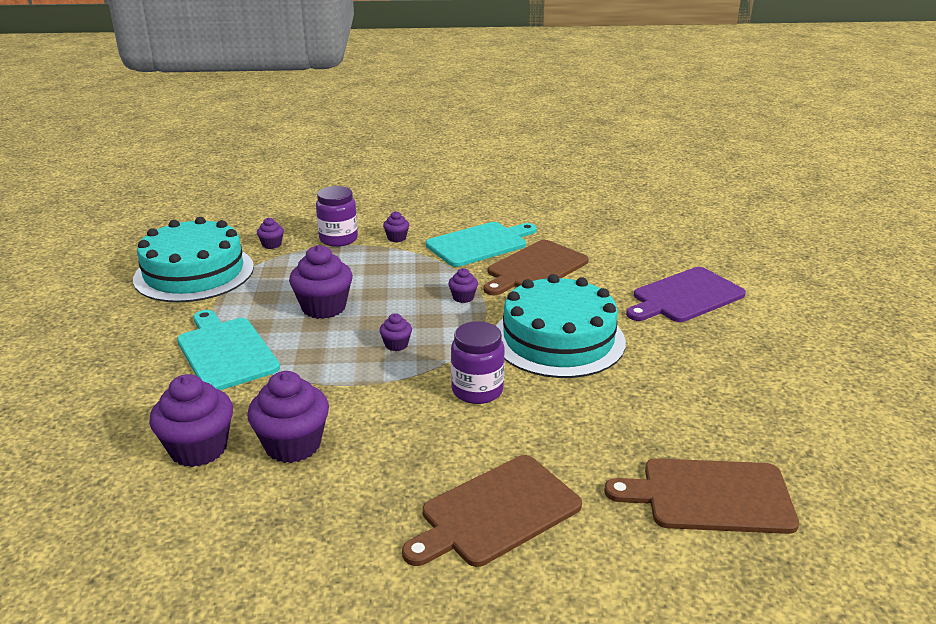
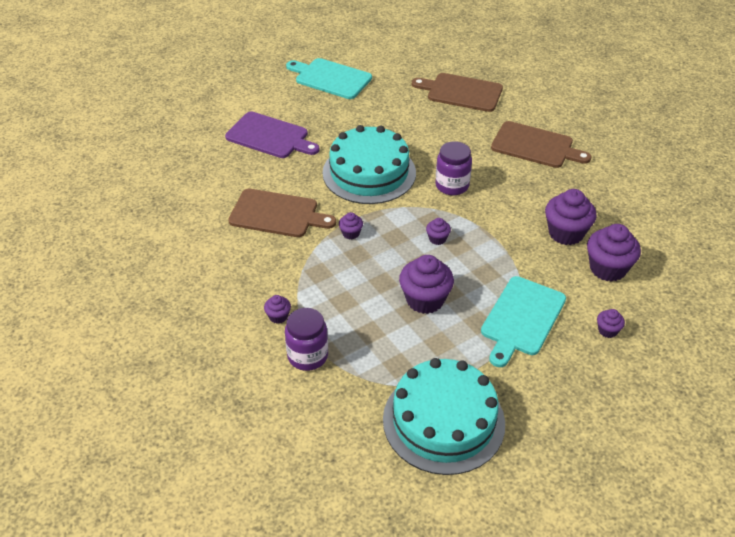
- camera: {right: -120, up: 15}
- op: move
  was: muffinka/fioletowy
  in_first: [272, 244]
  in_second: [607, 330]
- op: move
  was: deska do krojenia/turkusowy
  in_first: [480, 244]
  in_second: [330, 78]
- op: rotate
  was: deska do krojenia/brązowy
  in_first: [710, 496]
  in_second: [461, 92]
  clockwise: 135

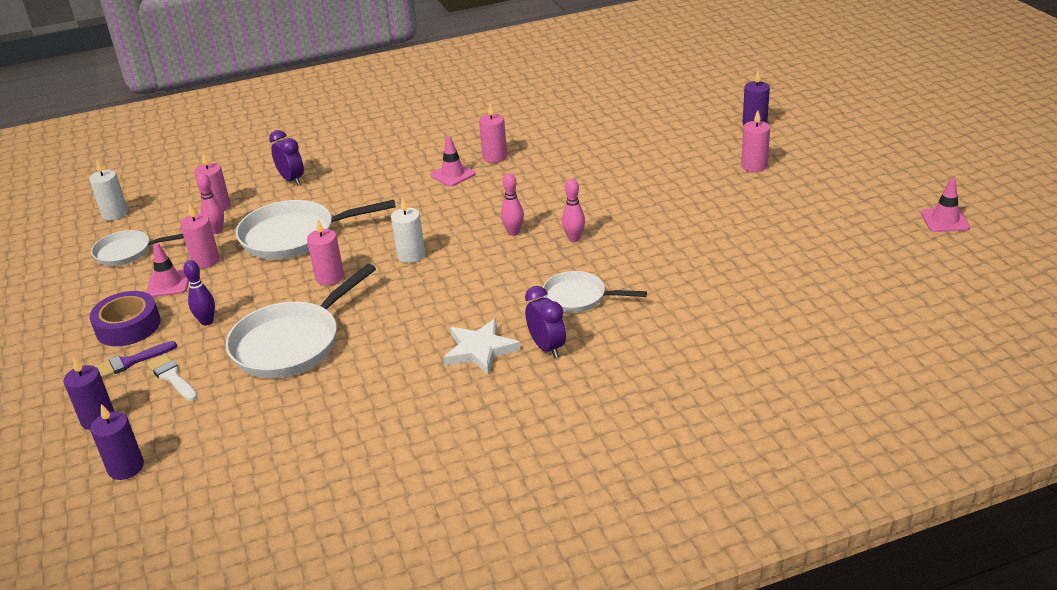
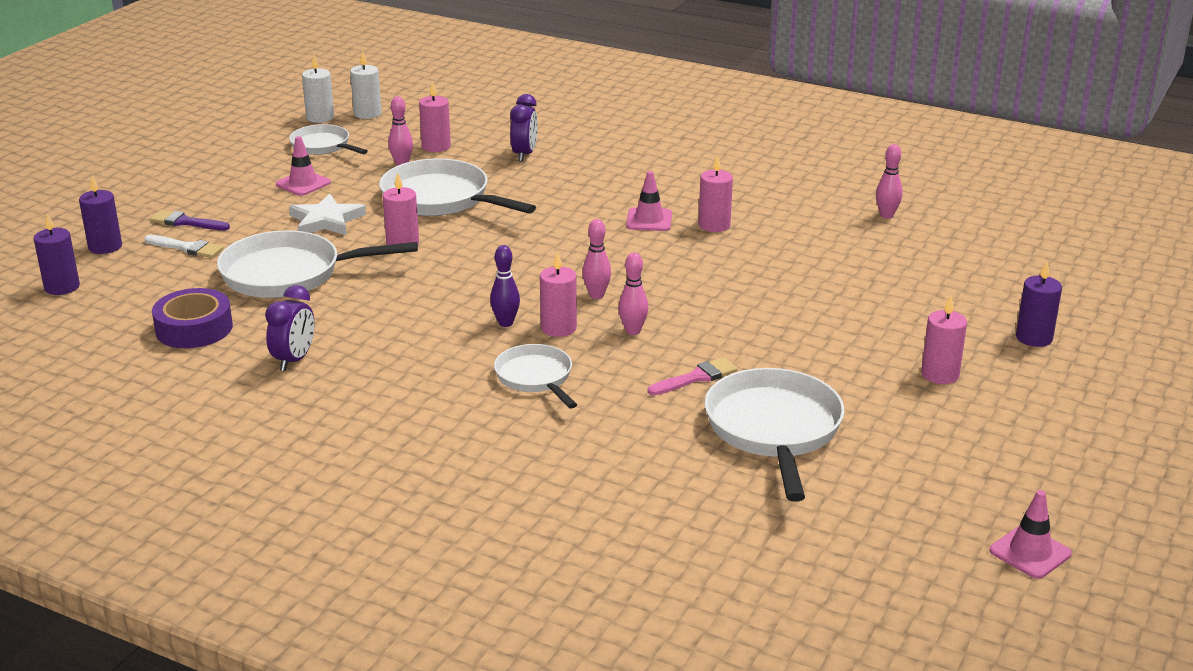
- camera: {right: 45, up: -5}
- op: move
  was: świeca/biały
  in_first: [411, 255]
  in_second: [320, 117]
- op: move
  was: świeca/różowy
  in_first: [205, 261]
  in_second: [558, 328]
- op: move
  was: kręgiel/fioletowy
  in_first: [207, 321]
  in_second: [505, 323]
- op: move
  was: budzik/fioletowy
  in_first: [547, 347]
  in_second: [294, 360]
- op: move
  was: taśma klejąca/fioletowy
  in_first: [128, 326]
  in_second: [194, 328]
- op: move
  was: gwiazda/biały
  in_first: [480, 350]
  in_second: [326, 220]
- op: rotate
  was: pędzel/biały
  in_first: [172, 377]
  in_second: [187, 248]
  clockwise: 105
- op: insert
  now: kręgiel/różowy
  in_second: [886, 215]
- op: insert
  now: pędzel/różowy
  in_second: [696, 377]
- op: insert
  now: patelnia/biały
  in_second: [774, 430]

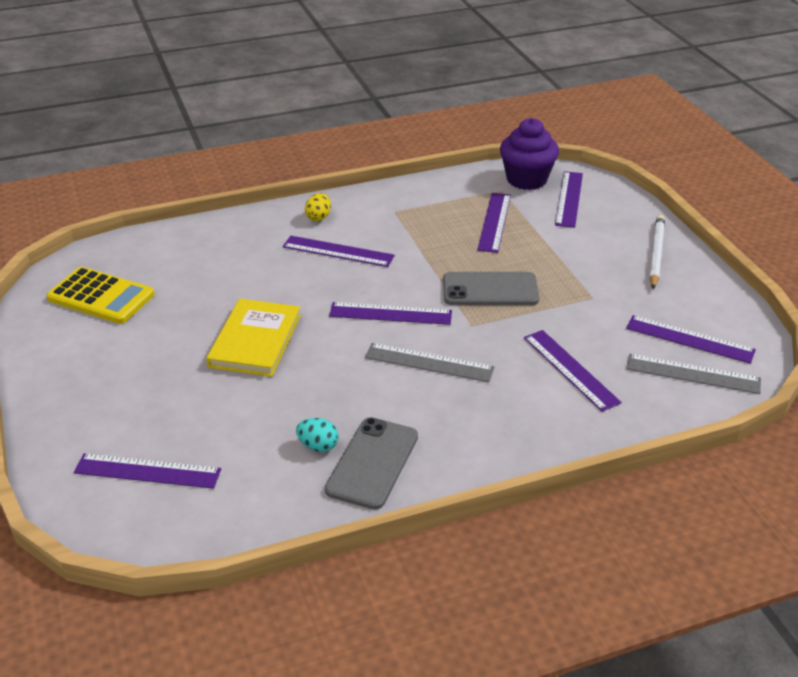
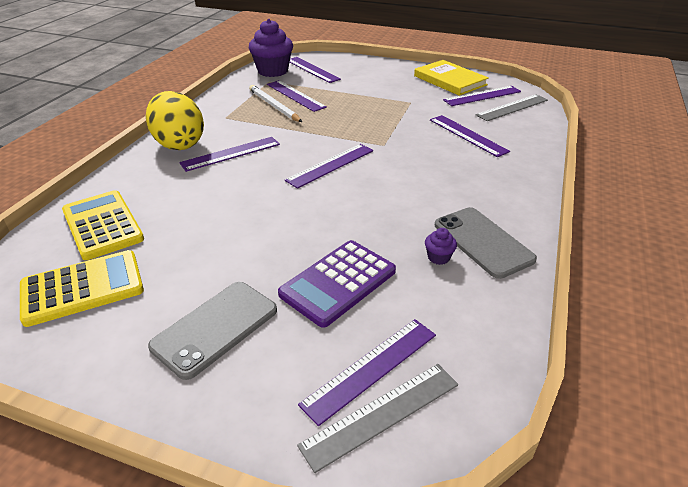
- camera: {right: -50, up: 0}
- op: resize
  was: jajko/żółty
  in_first: [318, 217]
  in_second: [179, 144]
  ratio: 2.32
- op: move
  was: ołówek/biały
  in_first: [656, 254]
  in_second: [274, 106]
- op: move
  was: telefon/szary
  in_first: [490, 290]
  in_second: [215, 328]
- op: move
  was: książka/żółty
  in_first: [255, 341]
  in_second: [450, 80]
- op: rotate
  was: linijka/fioletowy
  in_first: [570, 369]
  in_second: [467, 135]
  clockwise: 45
- op: move
  was: linijka/szary
  in_first: [429, 362]
  in_second: [381, 414]
- op: replace
  was: jajko/turkusowy
  now: muffinka/fioletowy
  in_first: [318, 446]
  in_second: [438, 257]
- op: insert
  now: kalkulator/żółty
  in_second: [102, 225]
- op: insert
  now: kalkulator/fioletowy
  in_second: [338, 283]

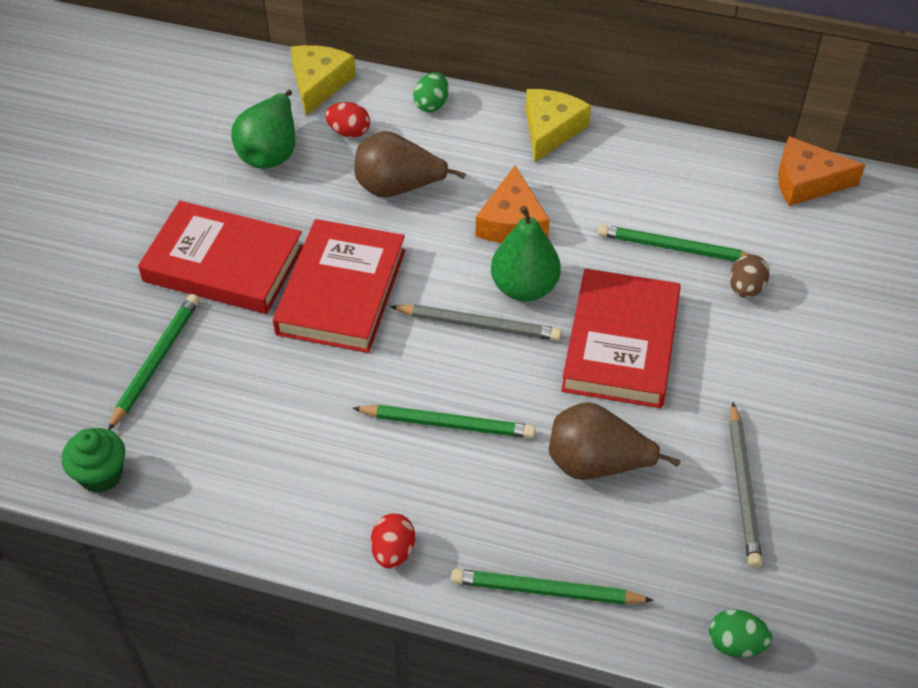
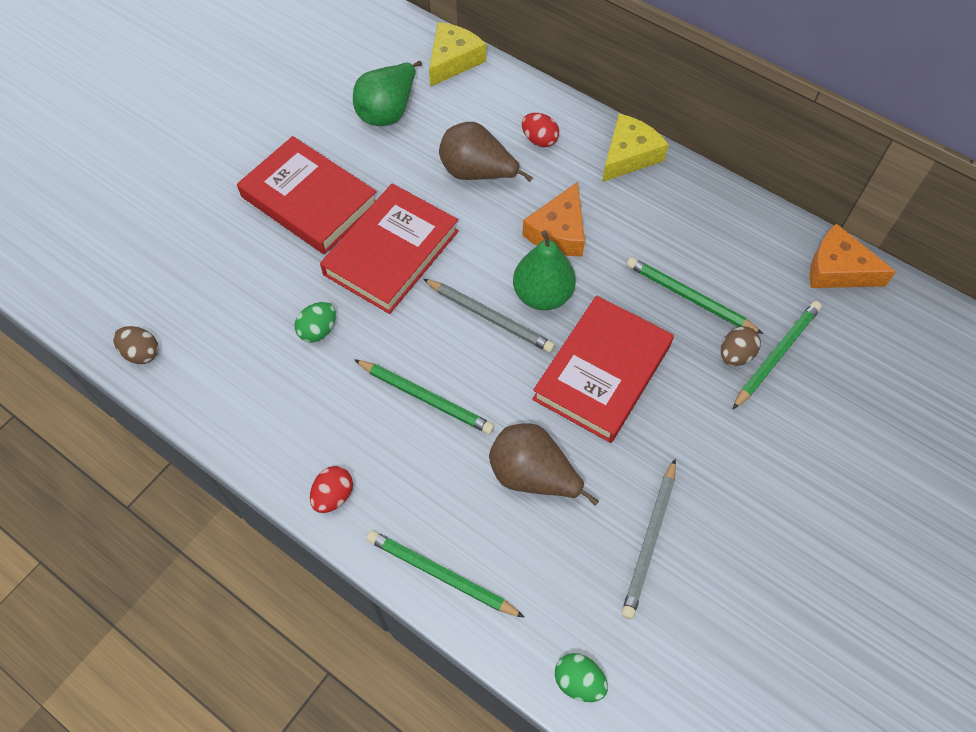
- camera: {right: 20, up: 10}
- op: move
  was: jajko/zielony
  in_first: [431, 105]
  in_second: [318, 330]
- op: move
  was: jajko/czerwony
  in_first: [349, 132]
  in_second: [539, 140]
- op: move
  was: ołówek/zielony
  in_first: [156, 362]
  in_second: [776, 355]
- op: replace
  was: muffinka/zielony
  now: jajko/brązowy
  in_first: [101, 475]
  in_second: [141, 353]

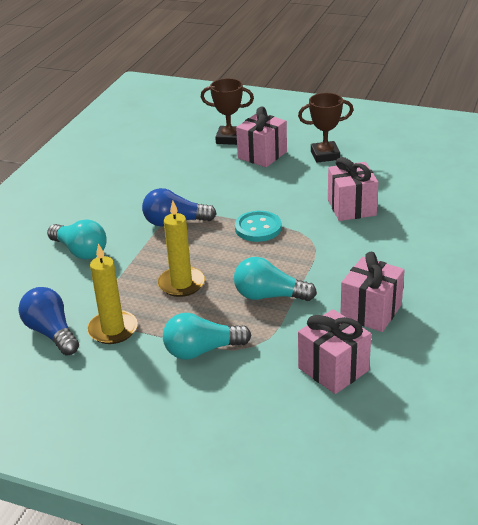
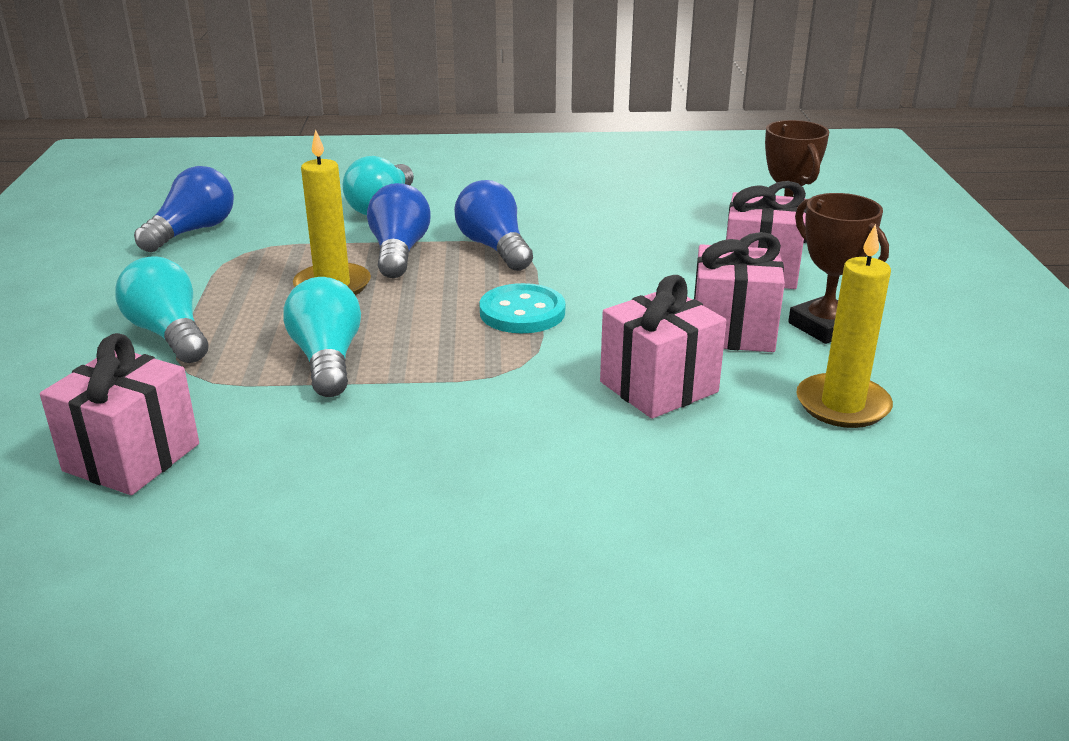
- camera: {right: 65, up: -5}
- op: move
  was: świeca/żółty
  in_first: [113, 329]
  in_second: [842, 405]
- op: move
  was: prezent/różowy
  in_first: [371, 311]
  in_second: [732, 331]
- op: insert
  now: żarówka/niebieski
  in_second: [399, 252]

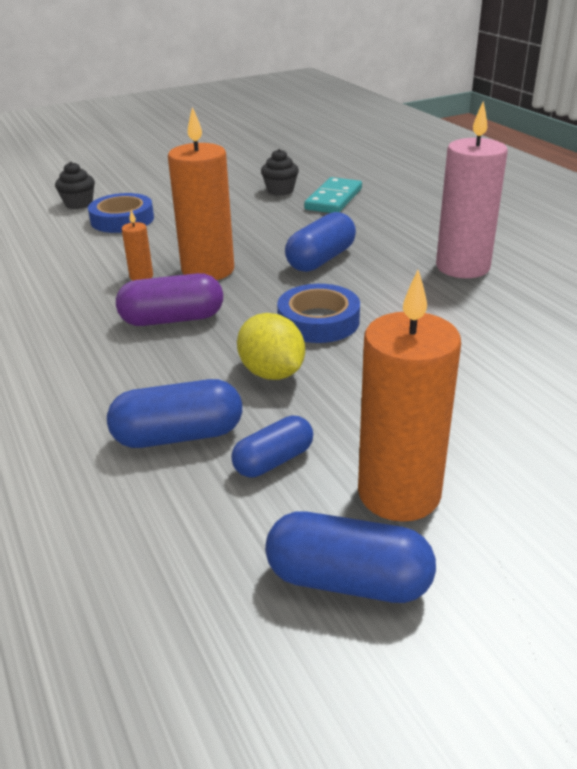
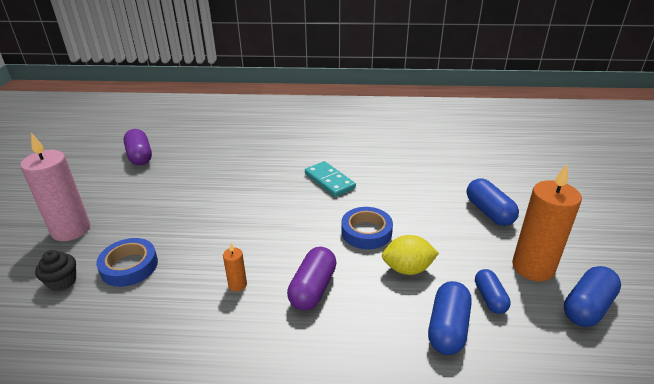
- camera: {right: -60, up: 0}
- op: move
  was: świeca/różowy
  in_first: [462, 267]
  in_second: [71, 230]
- op: delete
  was: świeca/pomarańczowy
  in_first: [208, 270]
- op: delete
  was: muffinka/czarny
  in_first: [280, 190]
- op: move
  was: kostka domina/turkusowy
  in_first: [334, 199]
  in_second: [329, 181]
- op: move
  was: kapsułka/niebieski
  in_first: [321, 259]
  in_second: [489, 212]
- op: insert
  now: kapsułka/fioletowy
  in_second: [140, 156]

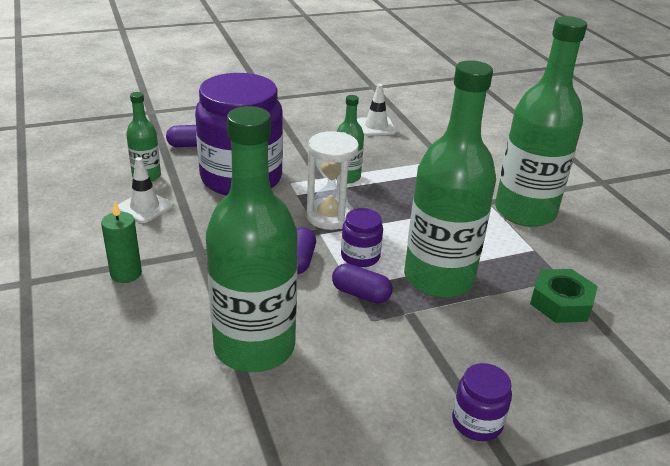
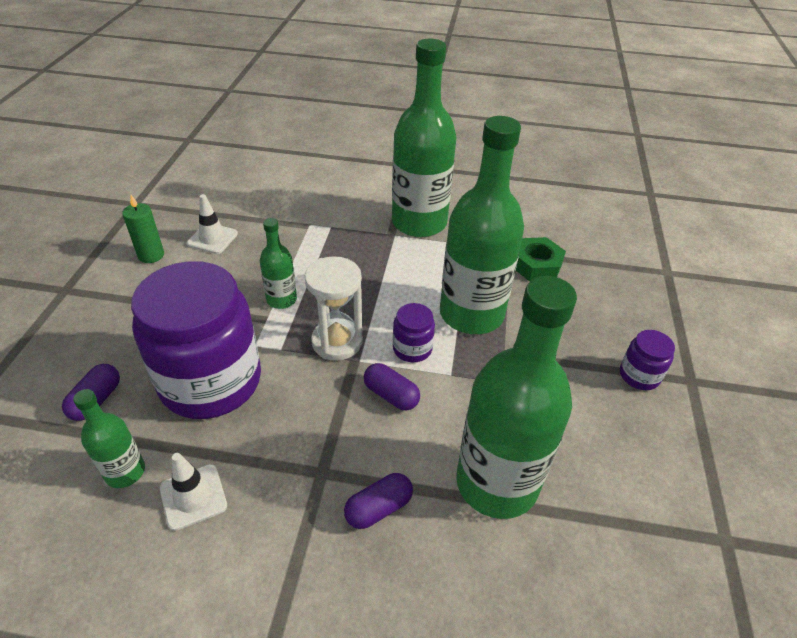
- camera: {right: -60, up: 10}
- op: move
  was: świeca/zielony
  in_first: [126, 274]
  in_second: [151, 255]
- op: move
  was: kapsułka/fioletowy
  in_first: [361, 294]
  in_second: [378, 508]

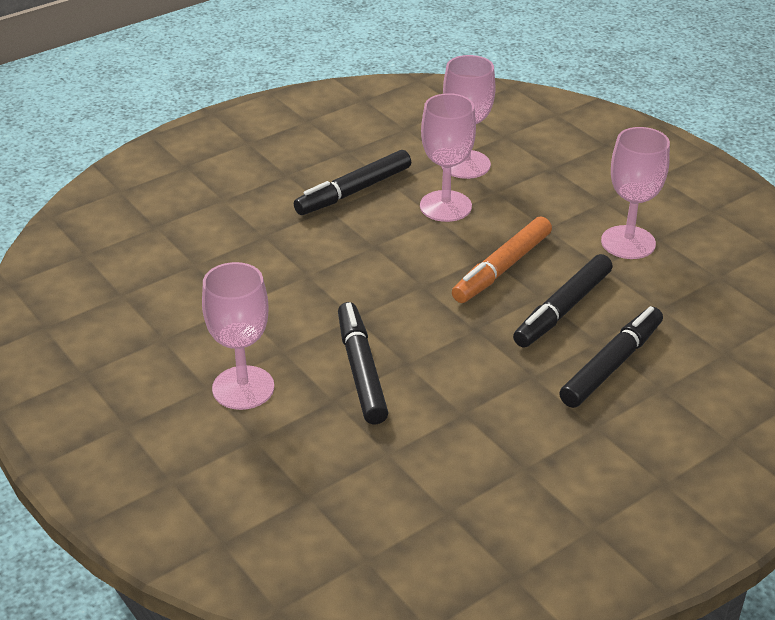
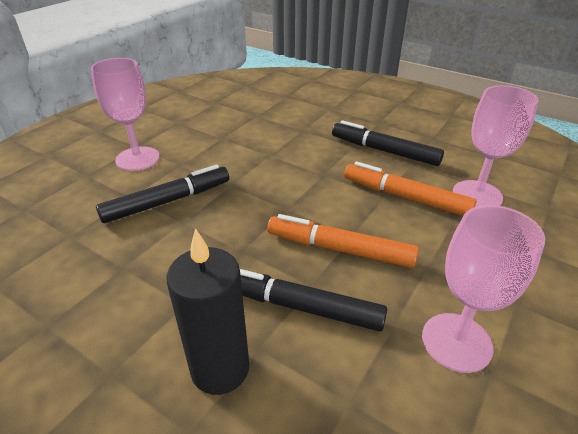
- camera: {right: 70, up: 0}
- op: replace
  was: kielich/różowy
  now: flamaster/pomarańczowy
  in_first: [445, 206]
  in_second: [405, 197]
- op: replace
  was: flamaster/czarny
  now: świeca/czarny
  in_first: [611, 365]
  in_second: [220, 368]

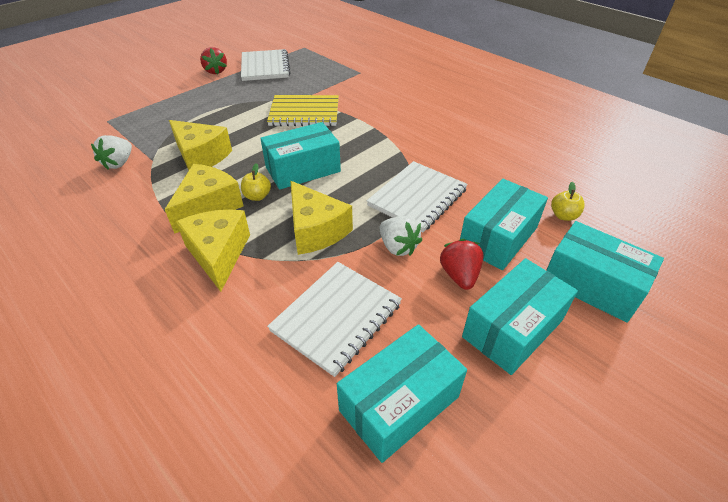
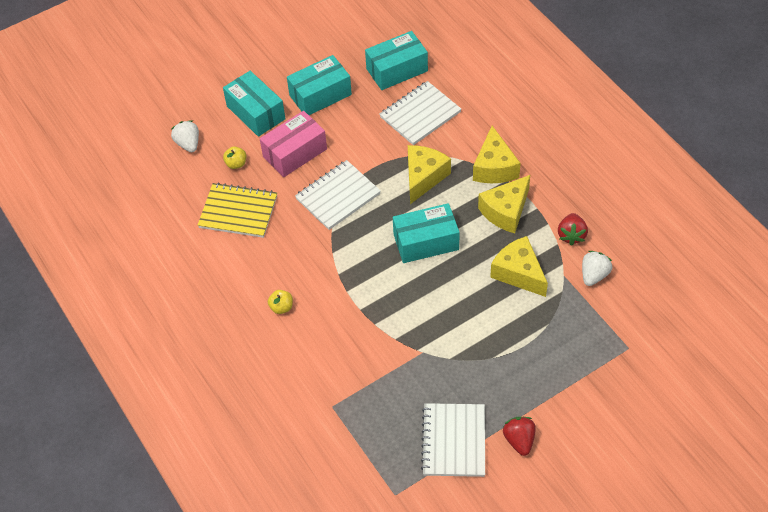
- camera: {right: -165, up: 10}
- op: move
  was: zeszyt/żółty
  in_first: [304, 113]
  in_second: [238, 212]
- op: move
  was: jabłko/żółty
  in_first: [257, 196]
  in_second: [281, 307]
- op: recolor
  was: pudełko/turkusowy
  now: pudełko/różowy
  in_first: [498, 237]
  in_second: [295, 153]
- op: rotate
  was: ser/żółty
  in_first: [316, 230]
  in_second: [423, 177]
  clockwise: 45
- op: move
  was: truskawka/biały
  in_first: [398, 247]
  in_second: [188, 144]
- op: move
  was: truskawka/czerwony
  in_first: [459, 275]
  in_second: [571, 235]

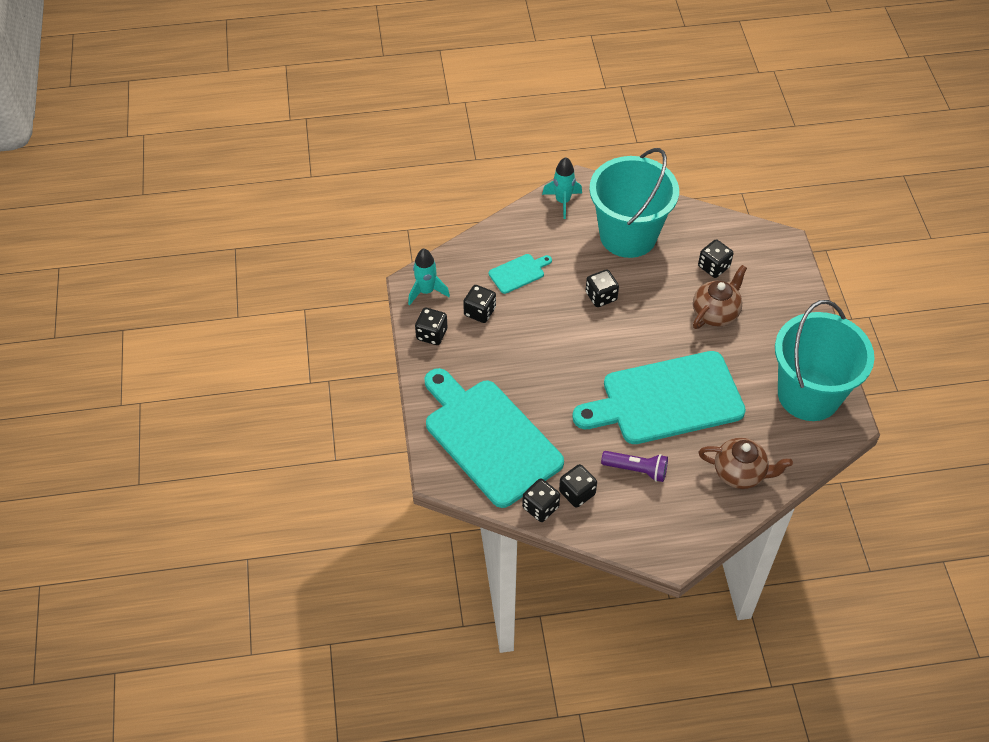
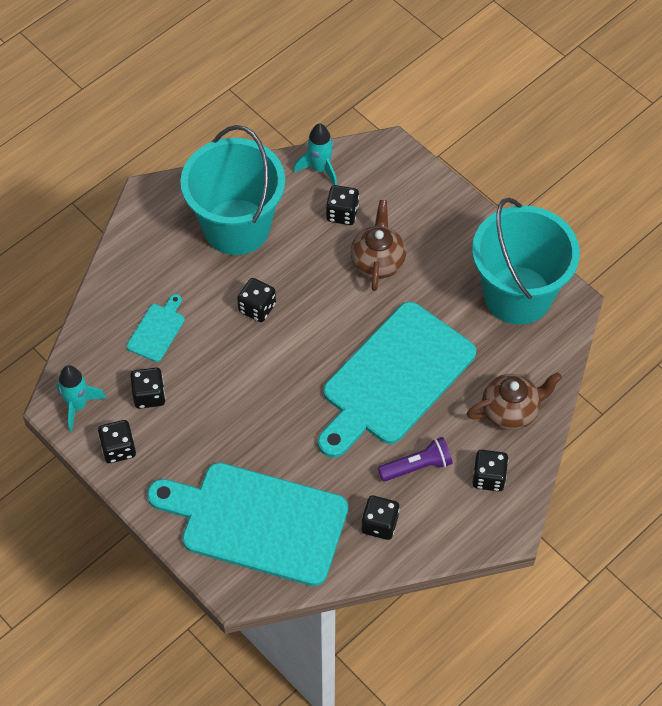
- camera: {right: -35, up: 5}
- op: move
  was: rakieta/turkusowy
  in_first: [562, 201]
  in_second: [320, 169]
- op: move
  was: kostka do gry/czarny
  in_first: [540, 507]
  in_second: [488, 477]

